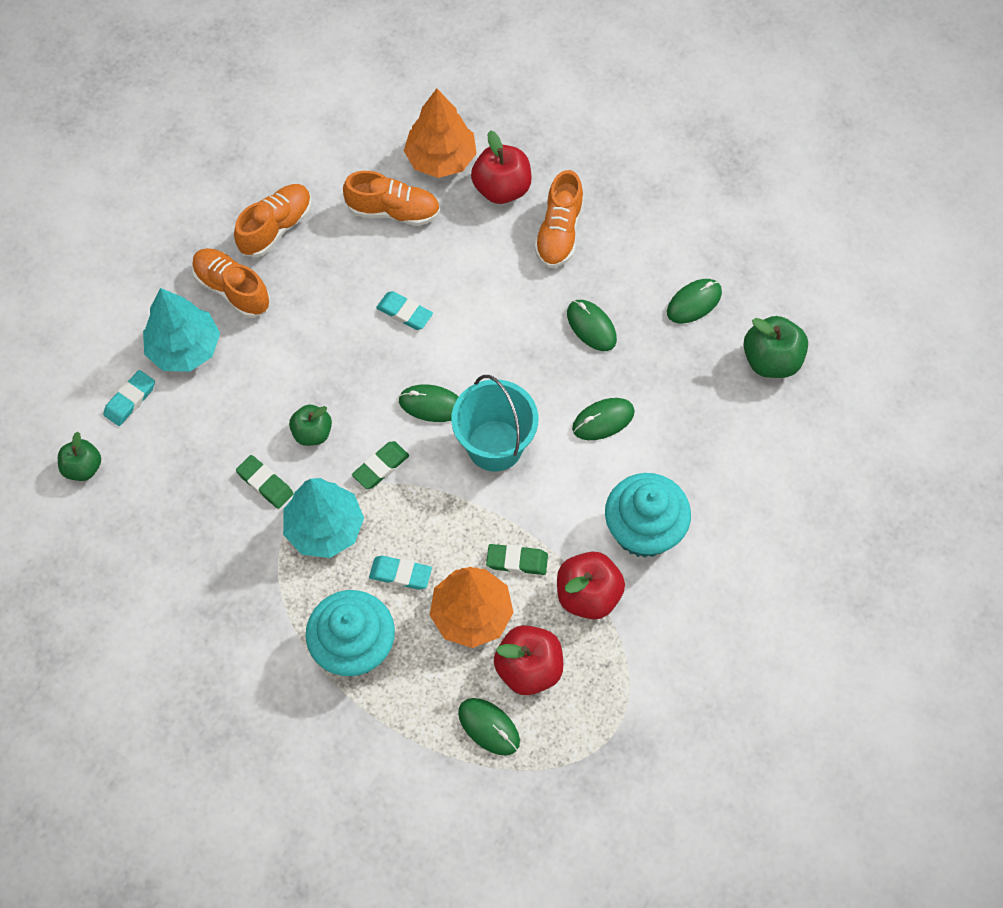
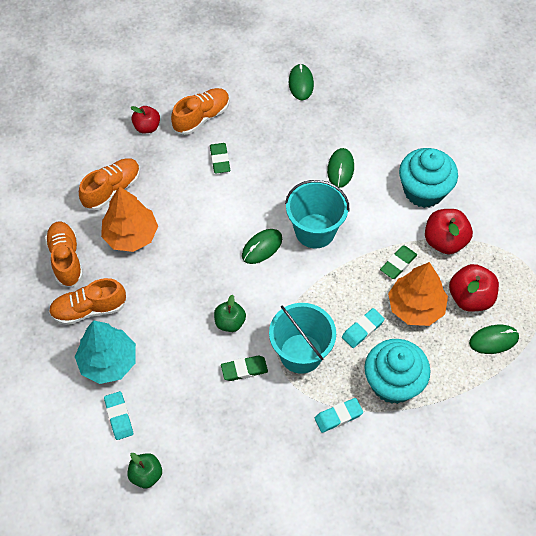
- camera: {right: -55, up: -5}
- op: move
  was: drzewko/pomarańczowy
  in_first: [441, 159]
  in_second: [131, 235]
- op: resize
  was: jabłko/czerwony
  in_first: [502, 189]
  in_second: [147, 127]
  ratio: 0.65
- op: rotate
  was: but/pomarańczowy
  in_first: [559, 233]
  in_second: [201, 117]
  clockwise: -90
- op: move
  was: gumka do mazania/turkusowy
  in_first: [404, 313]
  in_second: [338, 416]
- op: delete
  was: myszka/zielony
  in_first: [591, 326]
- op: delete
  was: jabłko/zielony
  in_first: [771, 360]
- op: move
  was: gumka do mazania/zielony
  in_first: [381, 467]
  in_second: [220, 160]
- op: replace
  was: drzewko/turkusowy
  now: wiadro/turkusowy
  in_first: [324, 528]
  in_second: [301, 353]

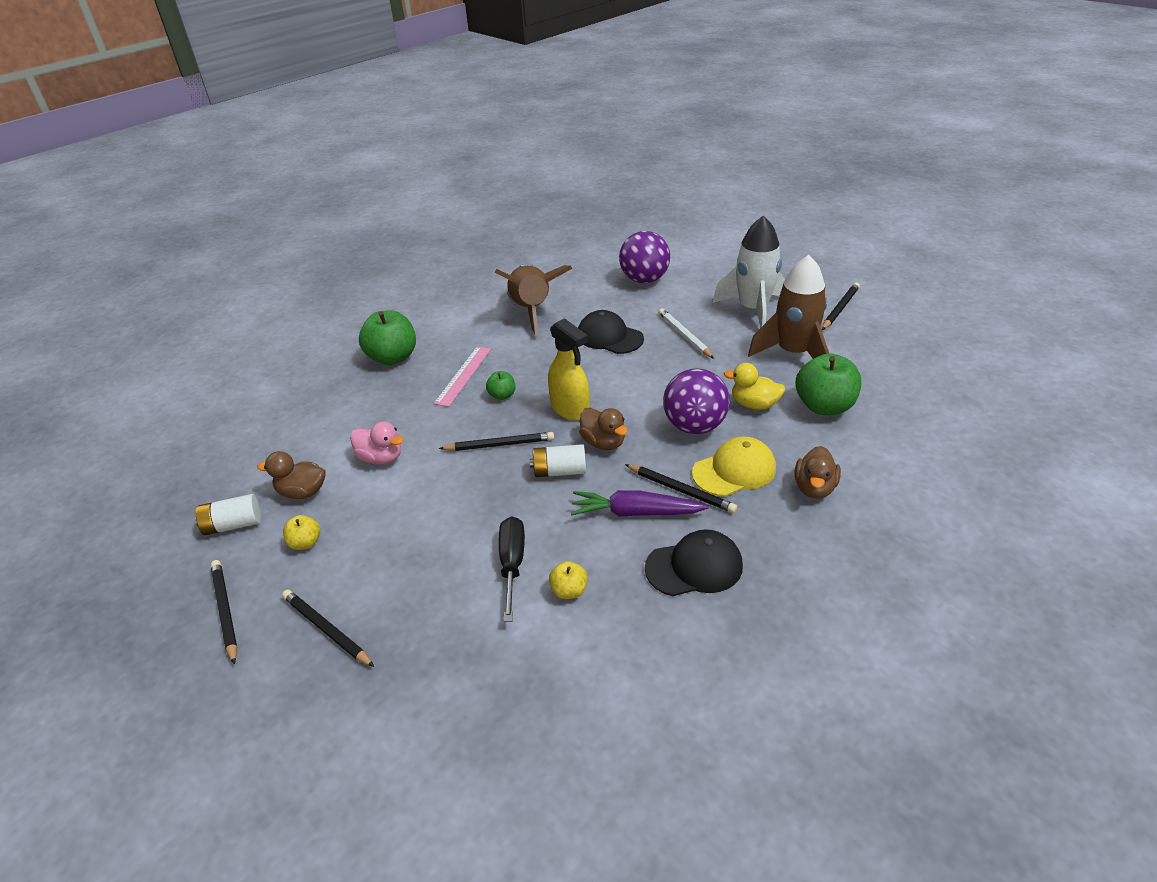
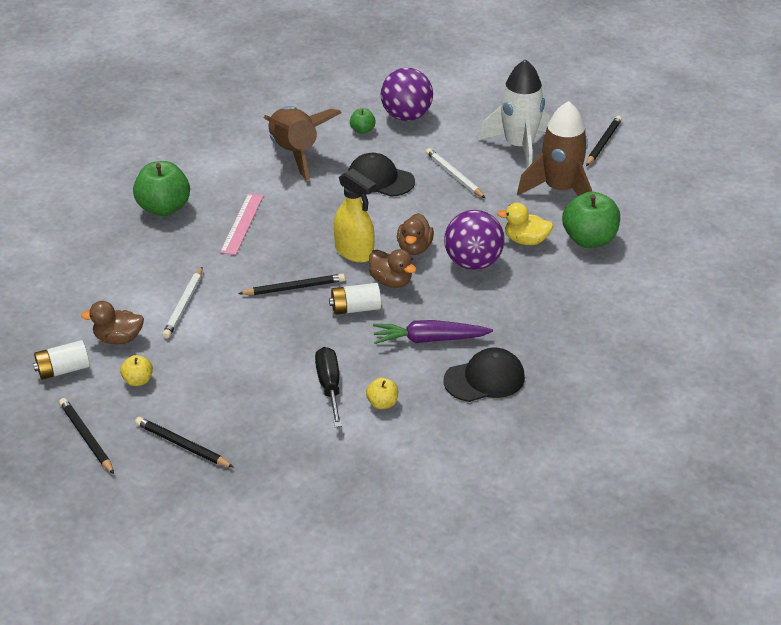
- camera: {right: -10, up: 0}
- op: move
  was: jabłko/zielony
  in_first: [502, 395]
  in_second: [362, 130]
- op: replace
  was: kaczka/różowy
  now: ołówek/biały
  in_first: [381, 458]
  in_second: [184, 305]
- op: delete
  was: czapka/żółty
  in_first: [734, 470]
- op: move
  was: kaczka/brązowy
  in_first: [814, 488]
  in_second: [414, 248]
- op: delete
  was: ołówek/czarny
  in_first: [681, 490]

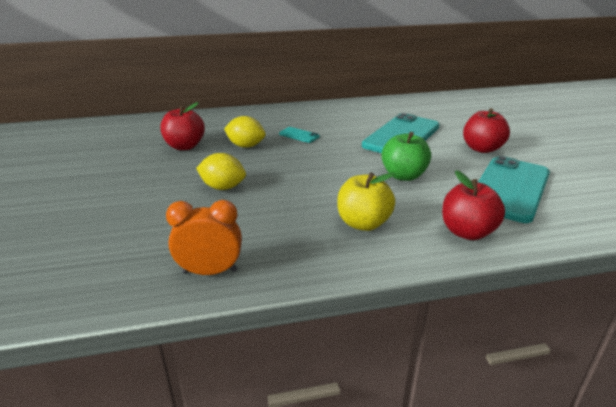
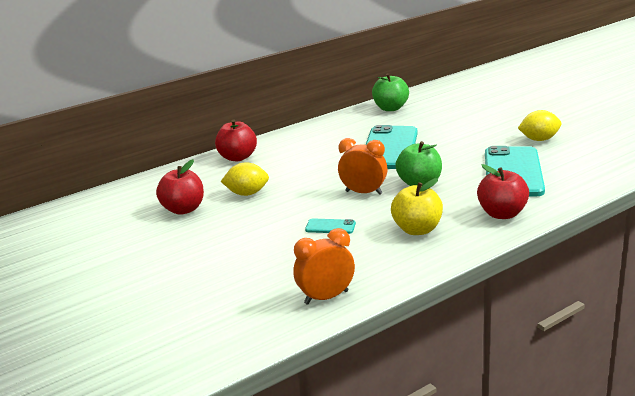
- camera: {right: -20, up: -5}
- op: move
  was: jabłko/czerwony
  in_first: [482, 149]
  in_second: [238, 157]
- op: move
  was: telefon/turkusowy
  in_first: [299, 135]
  in_second: [330, 227]
- op: move
  was: cytryna/żółty
  in_first: [223, 187]
  in_second: [539, 139]
- op: insert
  now: jabłko/zielony
  in_second: [390, 108]
- op: insert
  now: budzik/pomarańczowy
  in_second: [363, 193]

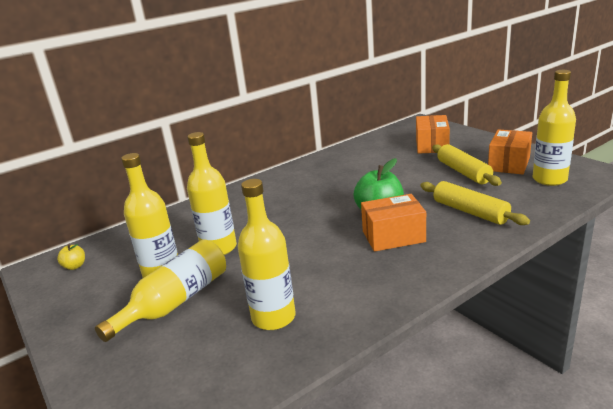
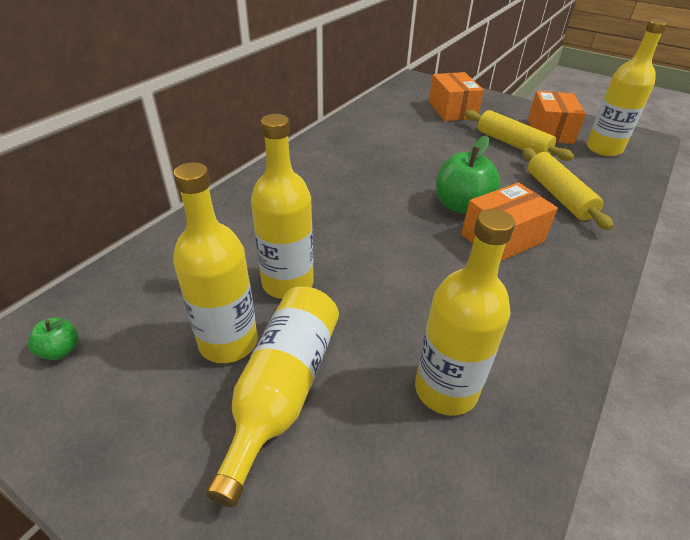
- camera: {right: -25, up: 15}
- op: rotate
  was: wałek do ciasta/żółty
  in_first: [470, 211]
  in_second: [558, 195]
  clockwise: 45
- op: recolor
  was: jabłko/żółty
  now: jabłko/zielony
  in_first: [75, 266]
  in_second: [61, 350]

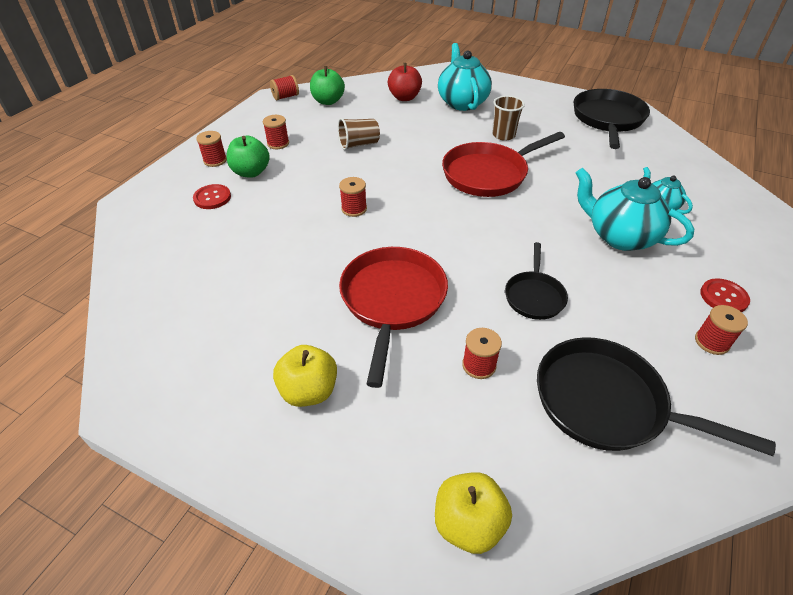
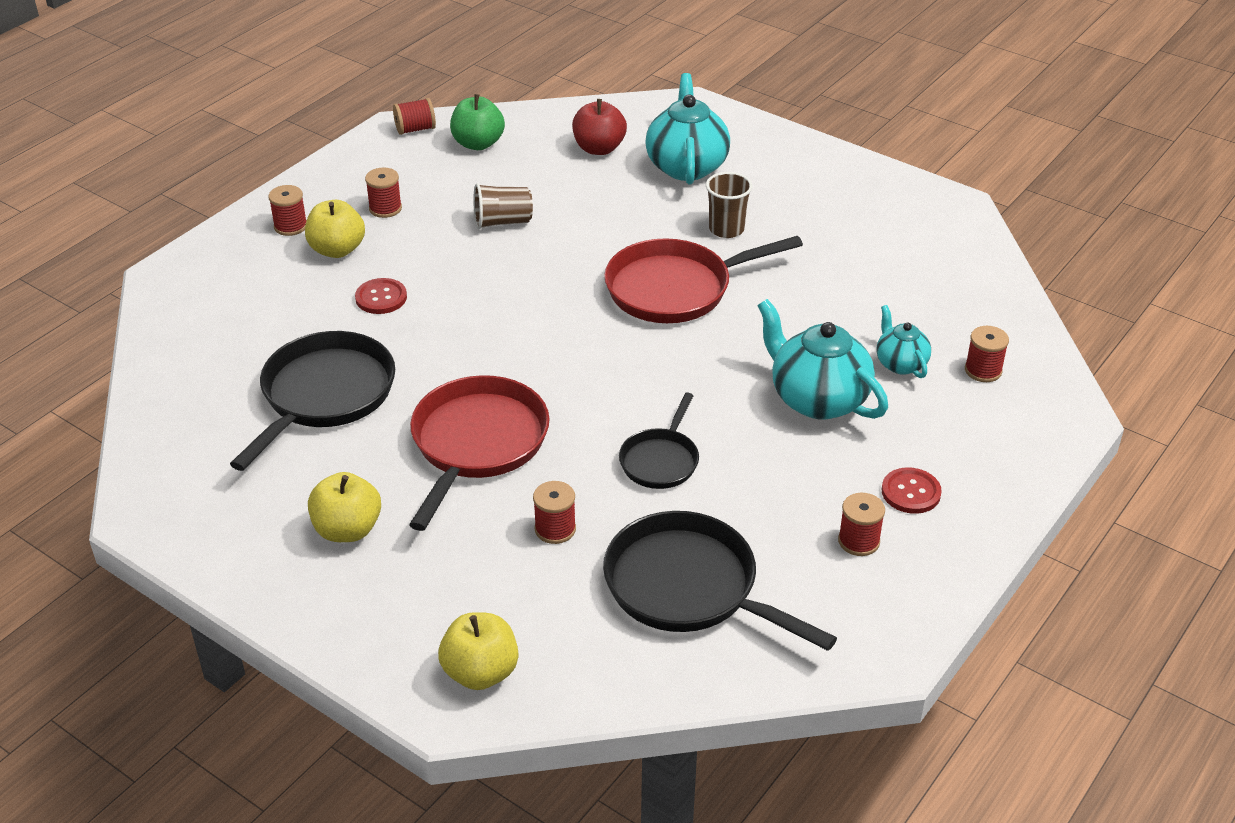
- camera: {right: 10, up: -5}
- op: move
  was: patelnia/czarny
  in_first: [607, 119]
  in_second: [324, 396]
- op: recolor
  was: jabłko/zielony
  now: jabłko/żółty
  in_first: [251, 172]
  in_second: [337, 250]
- op: move
  was: szpulka/czerwony
  in_first: [354, 209]
  in_second: [983, 370]
- op: move
  was: guzik/czerwony
  in_first: [212, 198]
  in_second: [381, 298]

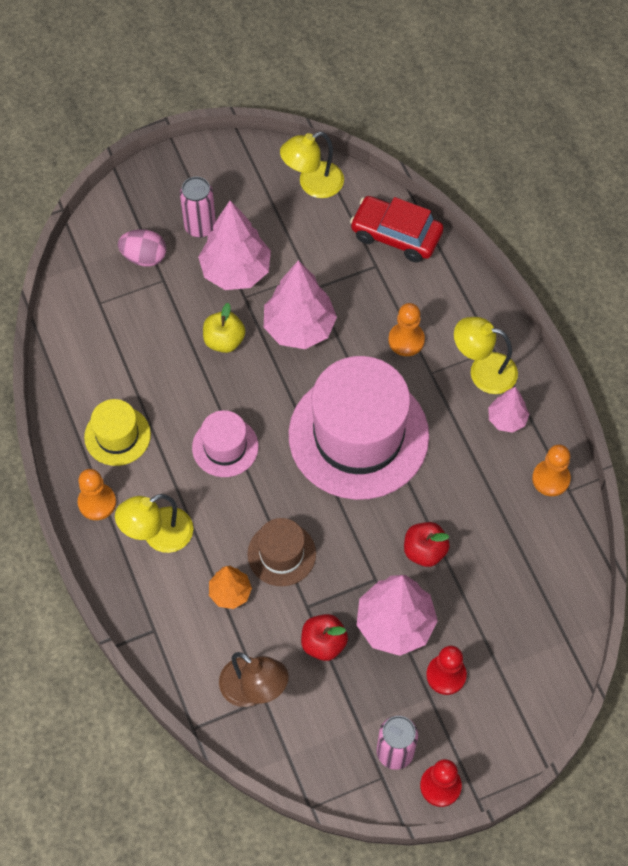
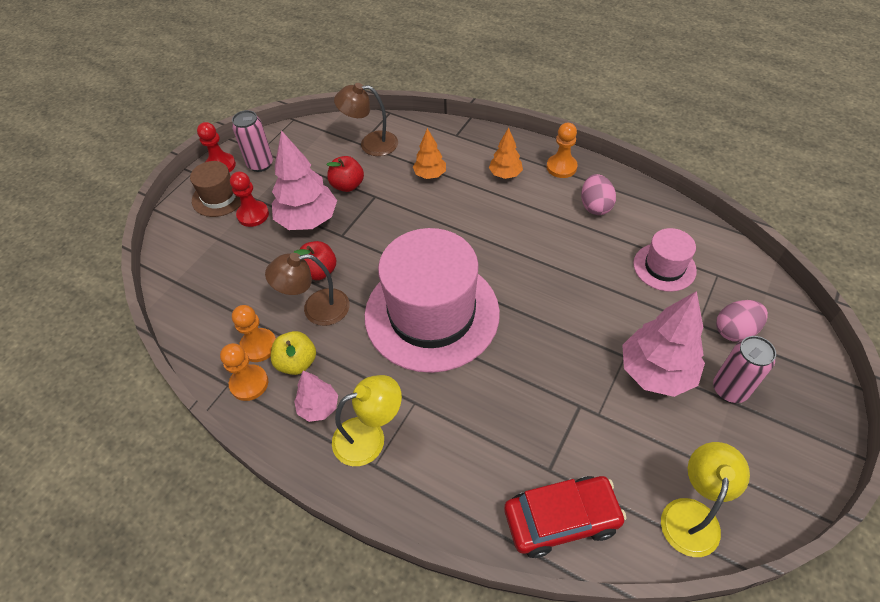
- camera: {right: 145, up: -10}
- op: delete
  was: drzewko/różowy
  in_first: [299, 328]
- op: move
  was: jabłko/żółty
  in_first: [224, 341]
  in_second: [297, 362]
- op: move
  was: pionek/pomarańczowy
  in_first: [406, 340]
  in_second: [259, 346]
- op: replace
  was: kapelusz/żółty
  now: jajko/różowy
  in_first: [117, 435]
  in_second: [595, 206]
- op: move
  was: kapelusz/różowy
  in_first: [225, 447]
  in_second: [664, 267]
- op: replace
  was: lampka/żółty
  now: drzewko/pomarańczowy
  in_first: [158, 535]
  in_second: [505, 174]
- op: move
  was: kapelusz/brązowy
  in_first: [281, 554]
  in_second: [219, 197]
- op: insert
  now: lampka/brązowy
  in_second: [316, 309]

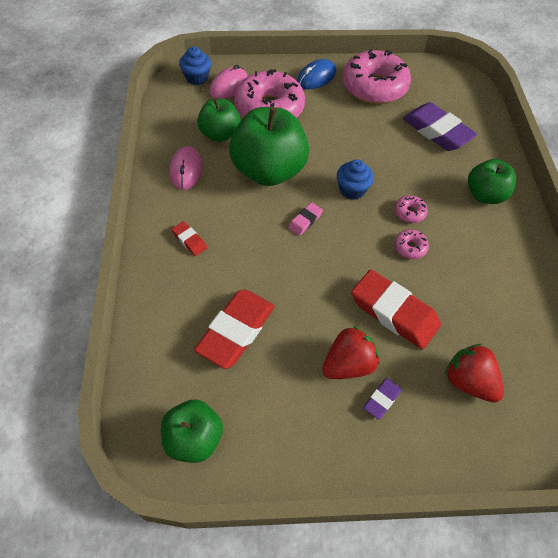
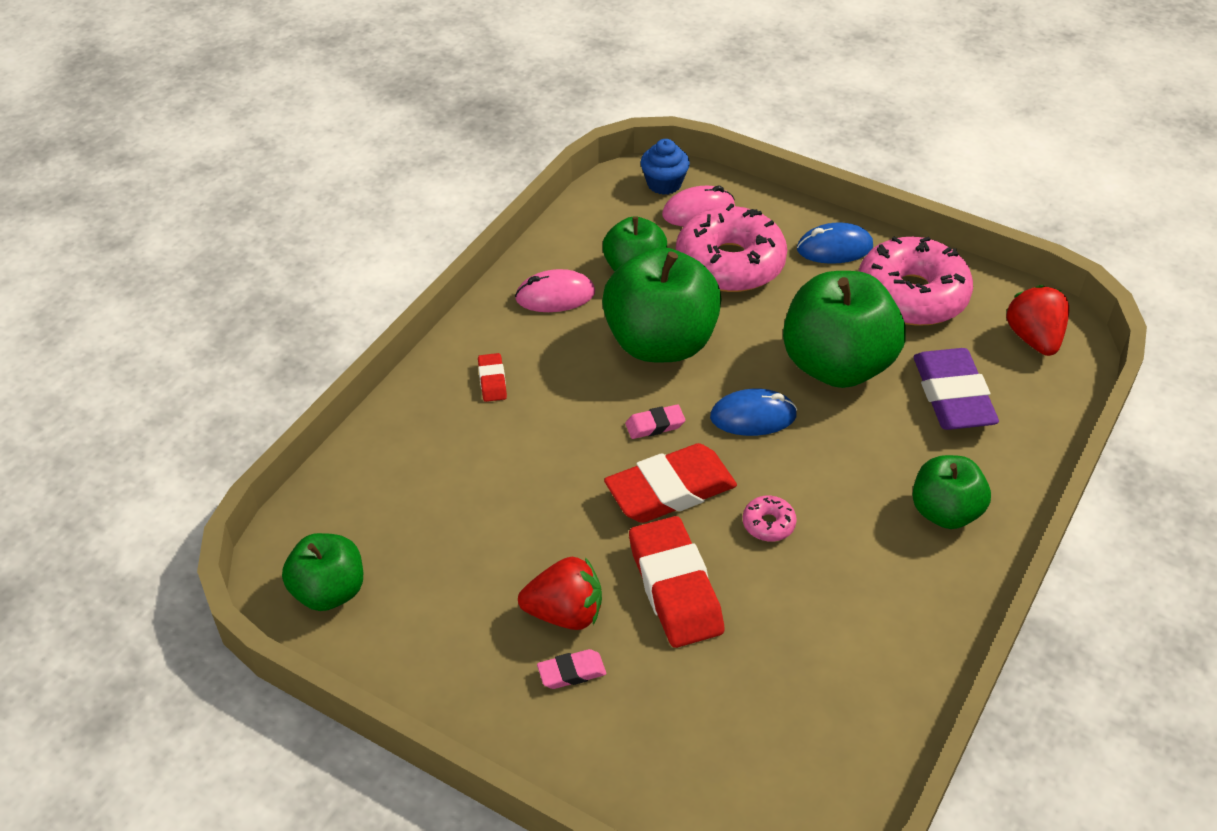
- camera: {right: 35, up: -10}
- op: rotate
  was: myszka/różowy
  in_first: [186, 170]
  in_second: [555, 296]
  clockwise: 45
- op: replace
  was: muffinka/niebieski
  now: myszka/niebieski
  in_first: [352, 190]
  in_second: [753, 416]
- op: delete
  was: donut/różowy
  in_first: [409, 212]
- op: move
  was: gumka do mazania/czerwony
  in_first: [236, 331]
  in_second: [670, 490]
- op: move
  was: truskawka/czerwony
  in_first: [468, 381]
  in_second: [1033, 338]
- op: recolor
  was: gumka do mazania/fioletowy
  now: gumka do mazania/różowy
  in_first: [382, 399]
  in_second: [571, 672]
- op: insert
  now: jabłko/zielony
  in_second: [836, 365]

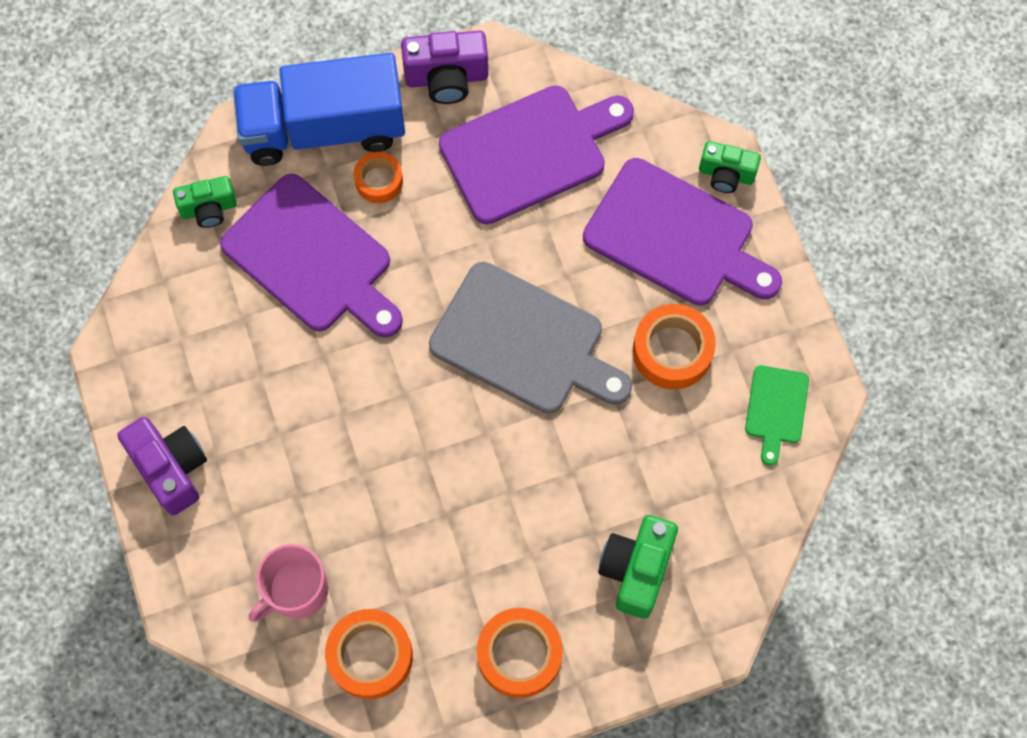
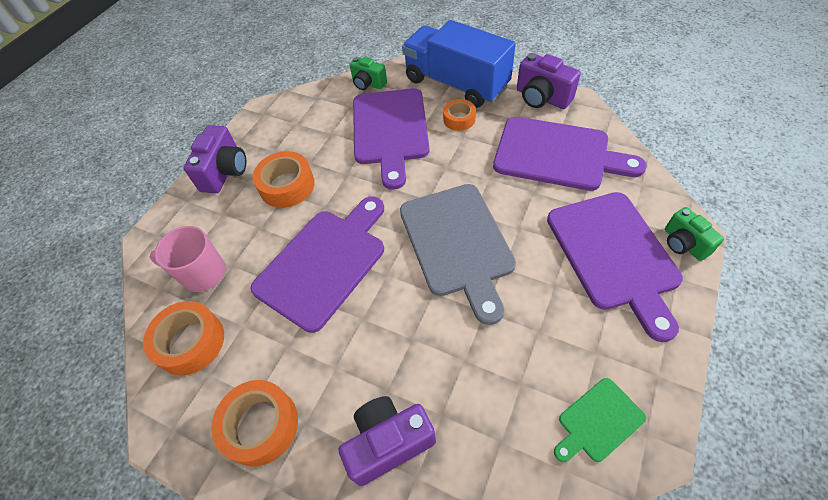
- camera: {right: 50, up: -15}
- op: move
  was: taśma klejąca/pomarańczowy
  in_first: [672, 351]
  in_second: [287, 186]
- op: recolor
  was: aparat fotograficzny/zielony
  now: aparat fotograficzny/fioletowy
  in_first: [636, 569]
  in_second: [388, 442]
- op: insert
  now: deska do krojenia/fioletowy
  in_second: [324, 263]

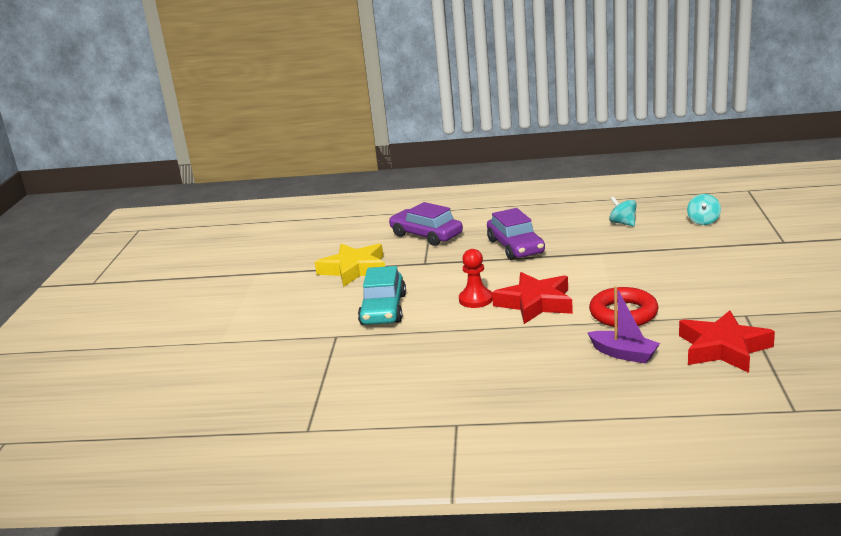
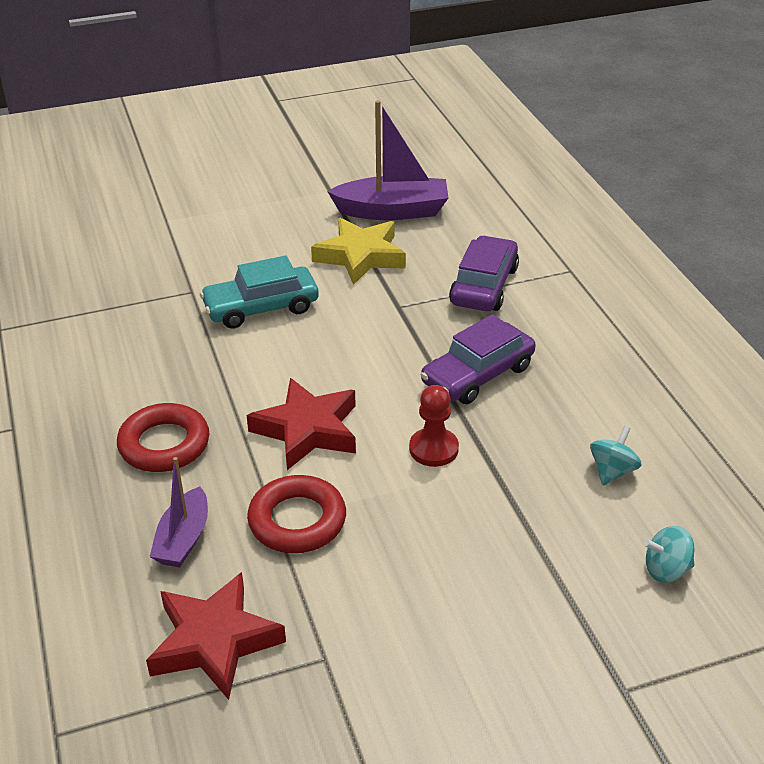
- camera: {right: 65, up: 15}
- op: move
  was: pionek/czerwony
  in_first: [475, 299]
  in_second: [433, 449]
- op: insert
  now: łódka/fioletowy
  in_second: [392, 211]
- op: insert
  now: pierścień/czerwony
  in_second: [164, 444]

